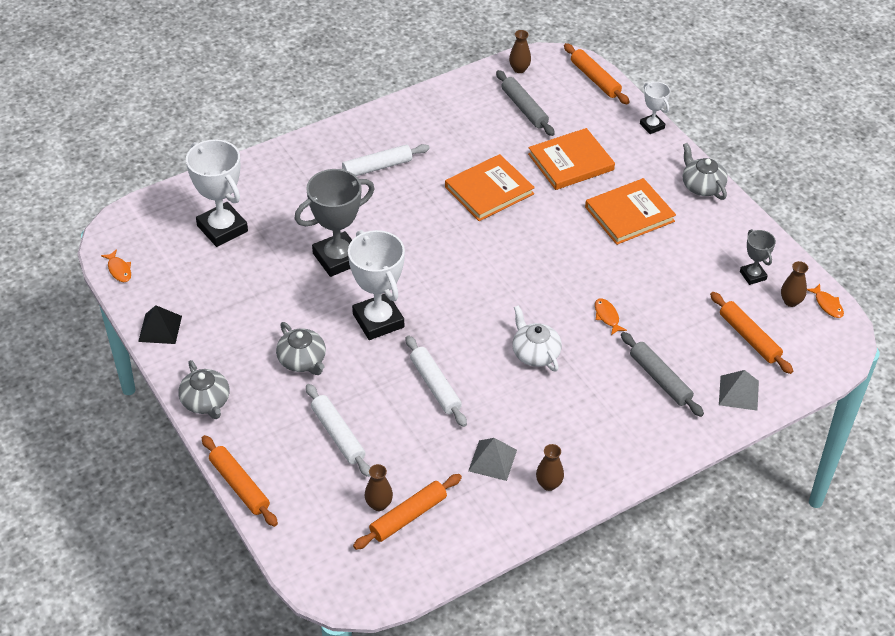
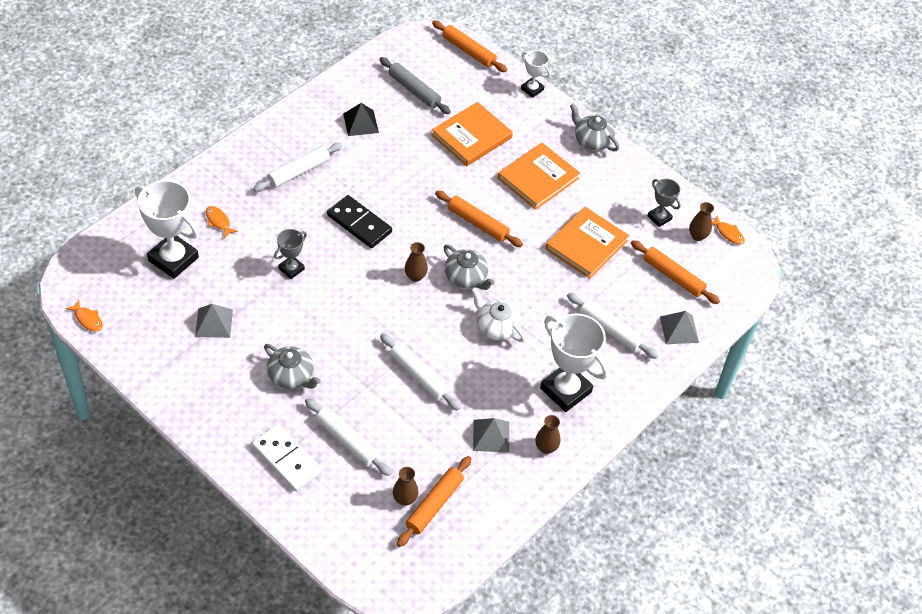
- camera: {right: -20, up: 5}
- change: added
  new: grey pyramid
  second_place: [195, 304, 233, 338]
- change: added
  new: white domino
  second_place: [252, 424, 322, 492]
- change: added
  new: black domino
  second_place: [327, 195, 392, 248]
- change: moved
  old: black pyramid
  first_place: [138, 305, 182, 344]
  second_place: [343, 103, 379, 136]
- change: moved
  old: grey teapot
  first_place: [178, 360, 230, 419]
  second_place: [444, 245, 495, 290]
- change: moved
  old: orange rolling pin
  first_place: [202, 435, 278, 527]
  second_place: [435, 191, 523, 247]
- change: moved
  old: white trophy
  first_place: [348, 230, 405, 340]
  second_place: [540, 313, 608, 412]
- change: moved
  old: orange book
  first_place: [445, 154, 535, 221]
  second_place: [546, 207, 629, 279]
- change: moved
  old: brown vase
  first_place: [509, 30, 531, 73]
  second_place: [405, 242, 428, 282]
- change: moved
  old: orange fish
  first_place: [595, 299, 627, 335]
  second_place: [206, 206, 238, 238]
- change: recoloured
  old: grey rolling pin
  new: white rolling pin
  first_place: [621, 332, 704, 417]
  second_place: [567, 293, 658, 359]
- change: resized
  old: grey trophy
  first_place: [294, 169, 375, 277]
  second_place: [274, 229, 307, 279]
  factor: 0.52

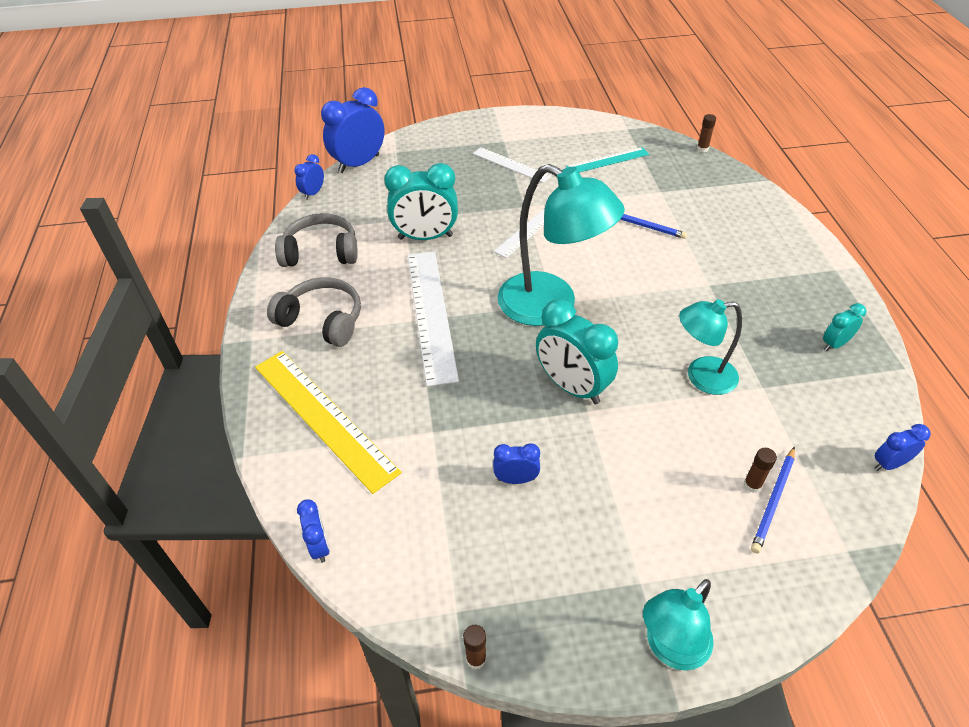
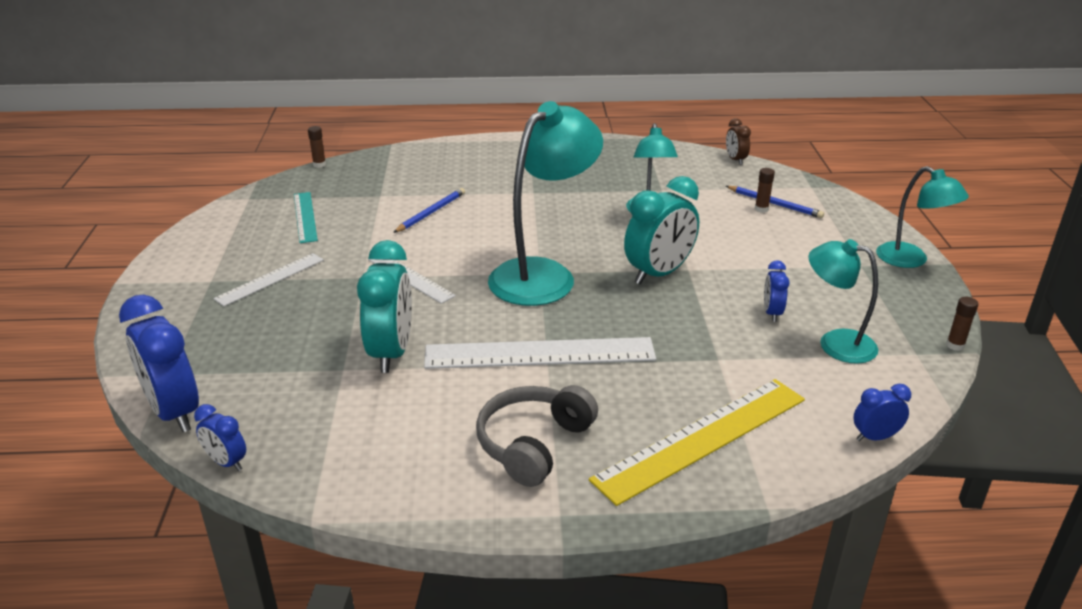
- camera: {right: -85, up: -15}
- change: removed
  old: grey headphones
  first_place: [275, 213, 358, 267]
- change: removed
  old: turquoise clock
  first_place: [823, 303, 866, 351]
- change: added
  new: turquoise lamp
  second_place: [809, 239, 878, 364]
- change: recoloured
  old: blue clock
  new: brown clock
  first_place: [875, 424, 931, 471]
  second_place: [726, 118, 751, 165]

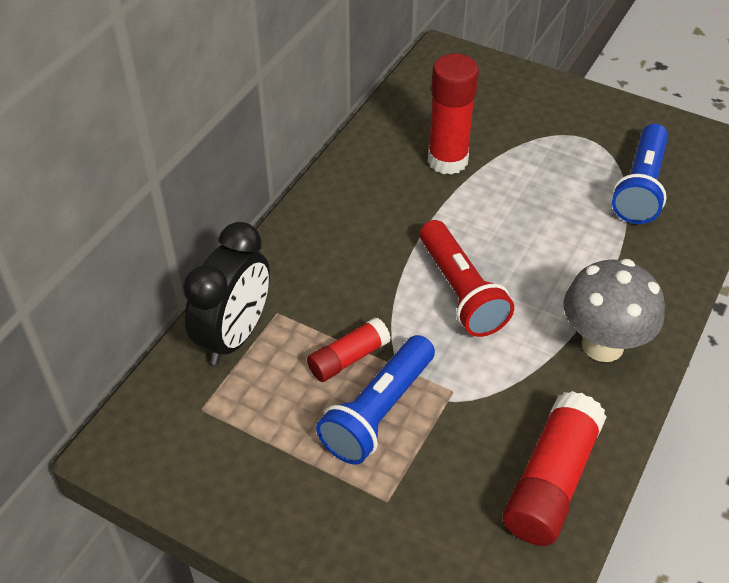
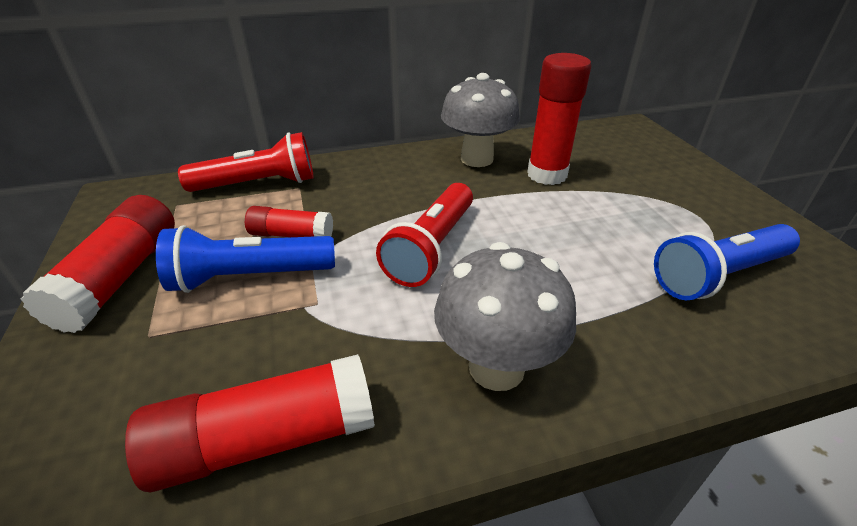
- camera: {right: 45, up: -10}
- change: added
  new: red glue stick
  second_place: [21, 195, 175, 333]
- change: added
  new: grey mushroom
  second_place: [441, 73, 520, 167]
- change: replaced
  old: black clock
  new: red flashlight
  first_place: [183, 222, 270, 365]
  second_place: [178, 132, 314, 192]

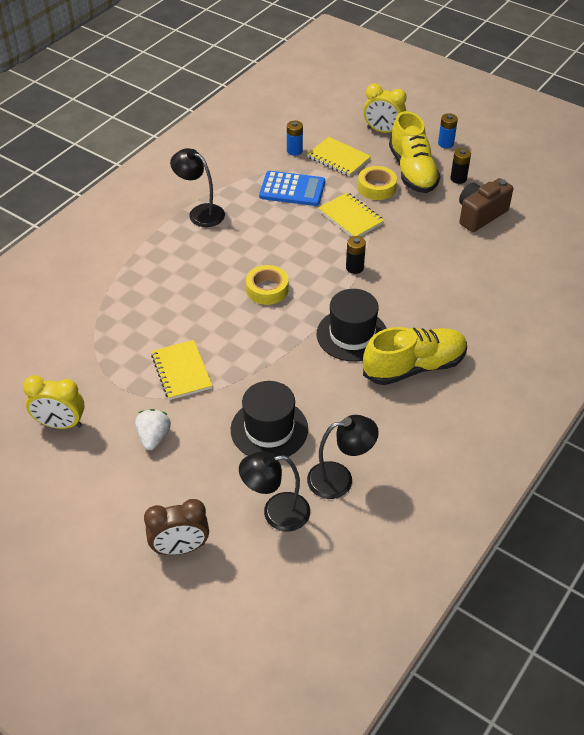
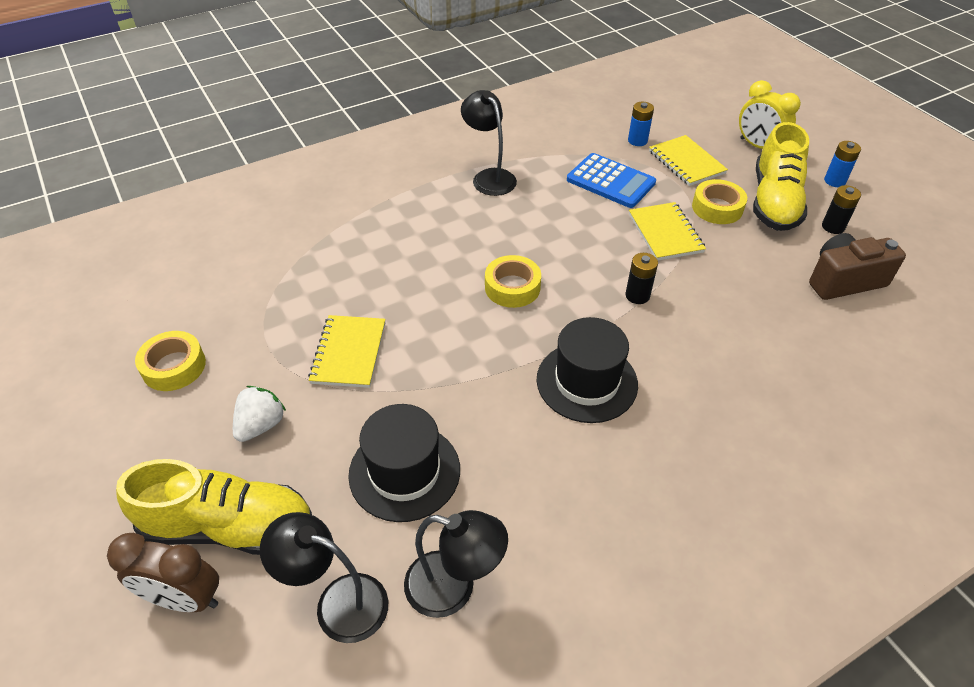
- camera: {right: 25, up: 0}
- change: moved
  old: yellow shoe
  first_place: [363, 327, 467, 385]
  second_place: [116, 459, 312, 555]
- change: replaced
  old: yellow clock
  new: yellow tape
  first_place: [23, 375, 85, 429]
  second_place: [135, 331, 206, 391]

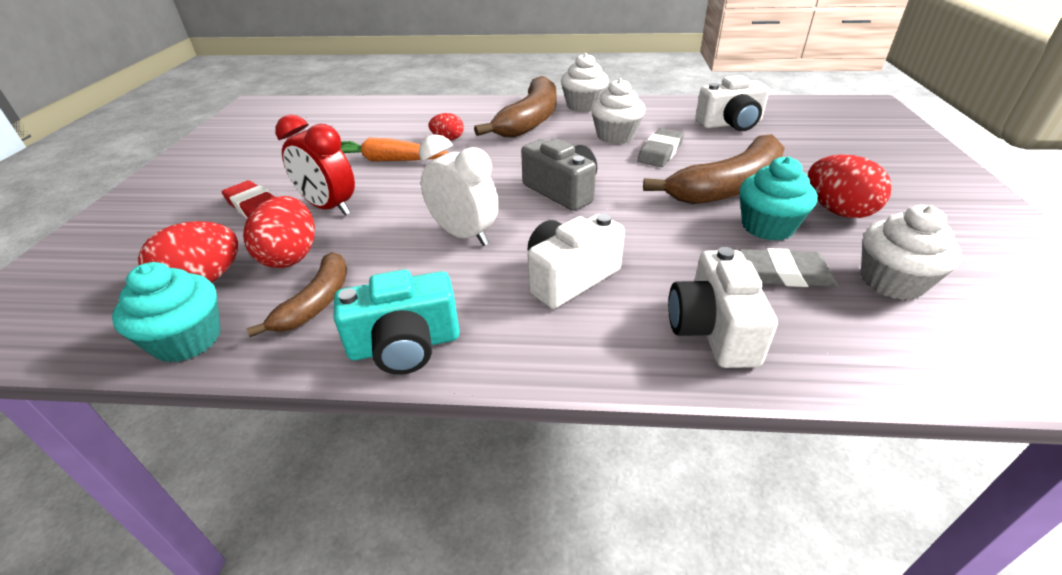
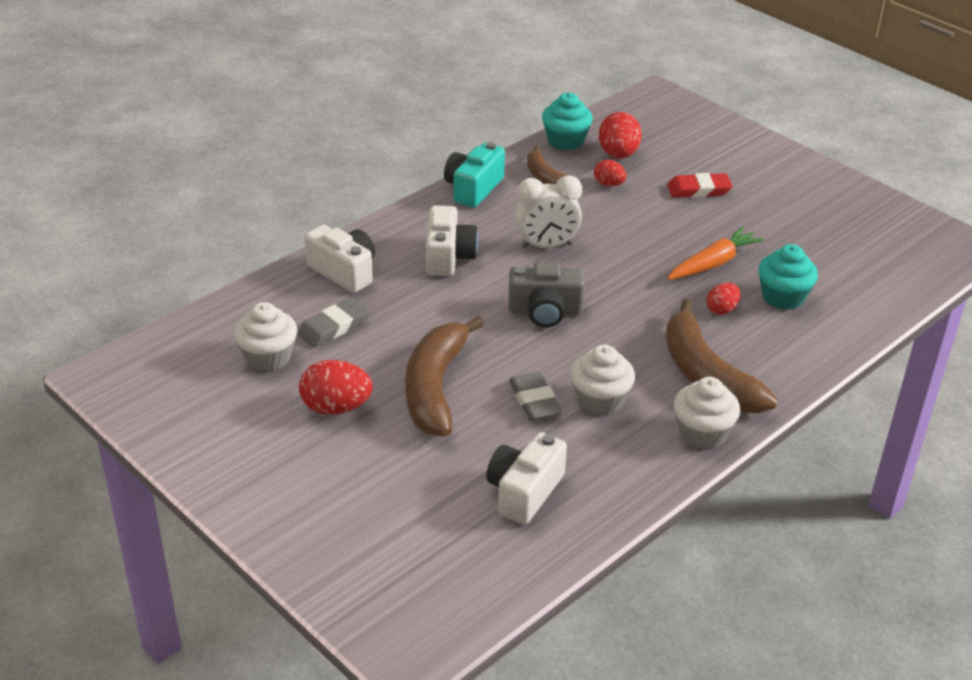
- camera: {right: 130, up: 0}
- change: removed
  old: red clock
  first_place: [275, 115, 355, 216]
- change: moved
  old: turquoise cupcake
  first_place: [740, 156, 818, 241]
  second_place: [758, 244, 818, 310]
- change: resized
  old: red egg
  first_place: [243, 196, 315, 268]
  second_place: [594, 160, 626, 186]
  factor: 0.59

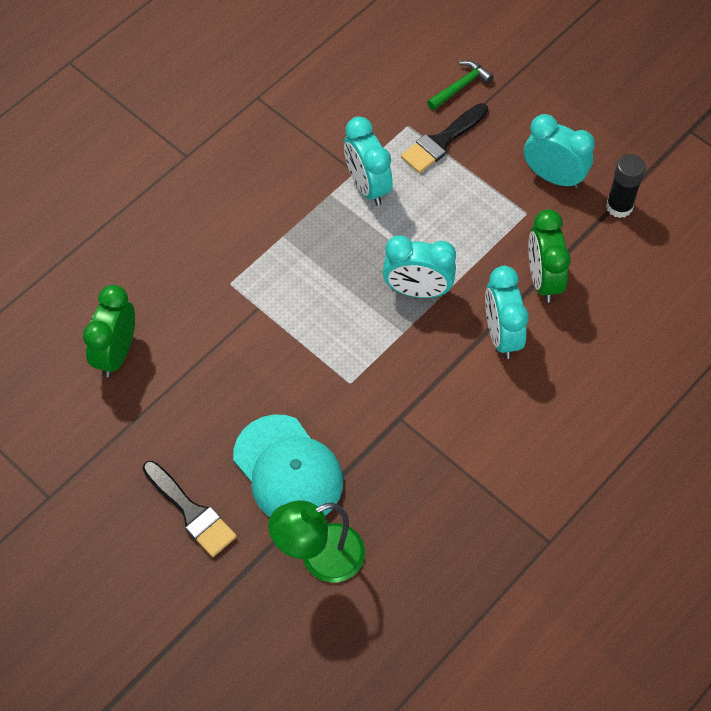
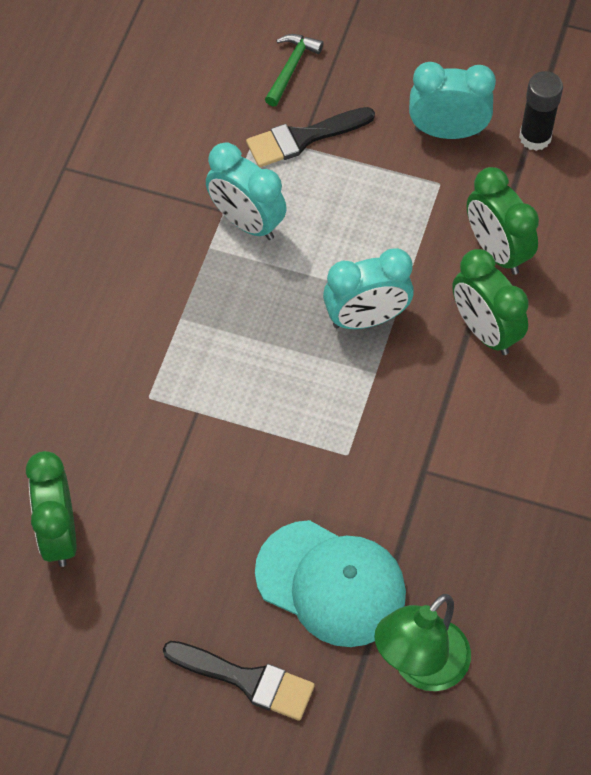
- camera: {right: -25, up: 0}
- change: recoloured
  old: turquoise clock
  new: green clock
  first_place: [485, 266, 529, 359]
  second_place: [452, 249, 529, 355]
- change: turned
  old: black brush
  first_place: [401, 103, 488, 173]
  second_place: [246, 107, 375, 167]
  degrees: 45

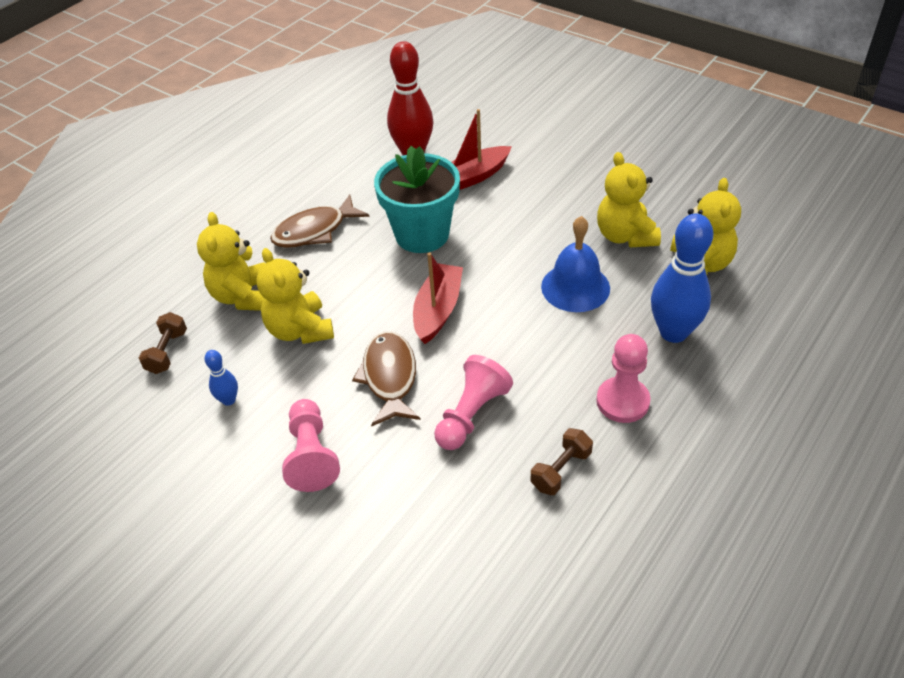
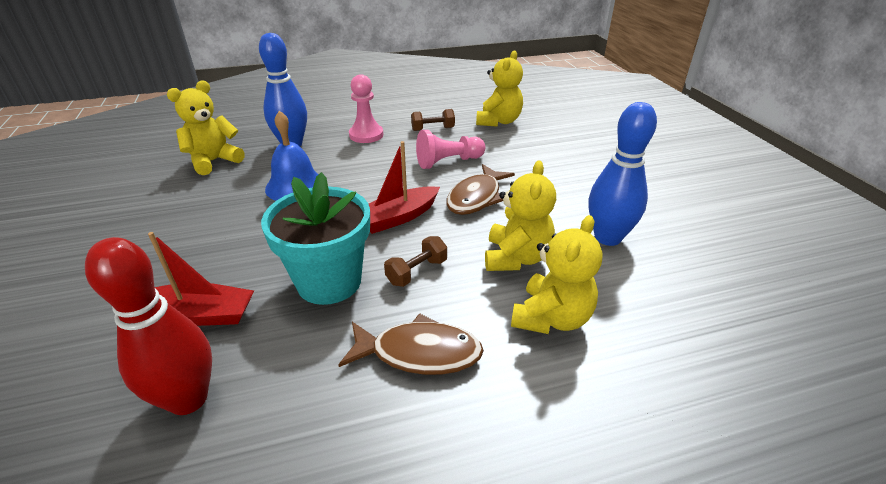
- camera: {right: -145, up: -10}
- change: removed
  old: pink pawn
  first_place: [282, 399, 340, 492]
- change: moved
  old: brown dumbbell
  first_place: [139, 312, 187, 374]
  second_place: [384, 236, 447, 287]
- change: moved
  old: yellow teddy bear
  first_place: [597, 152, 661, 247]
  second_place: [476, 51, 523, 127]
- change: resized
  old: blue bowling pin
  first_place: [204, 350, 238, 406]
  second_place: [589, 102, 657, 246]
  factor: 2.12

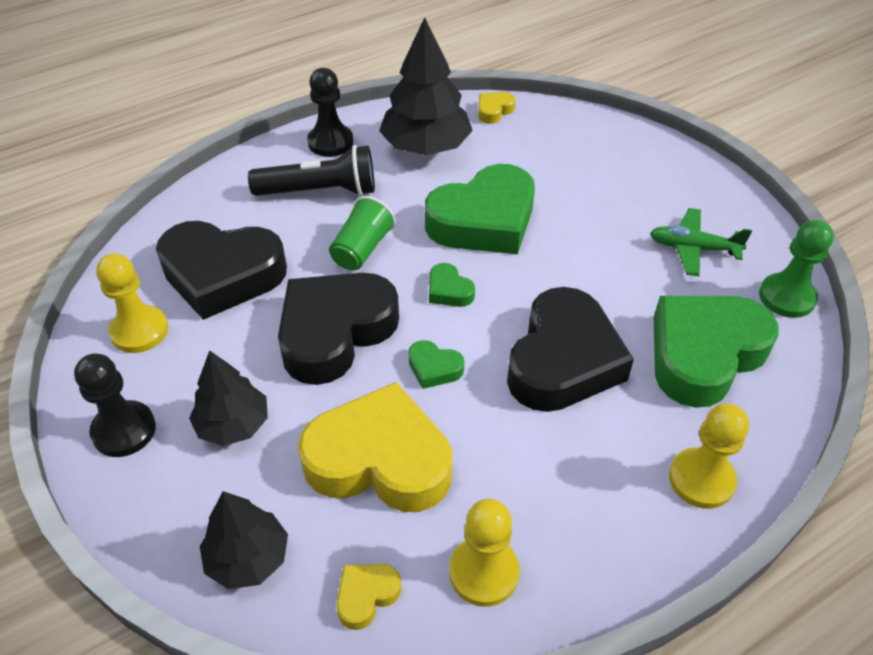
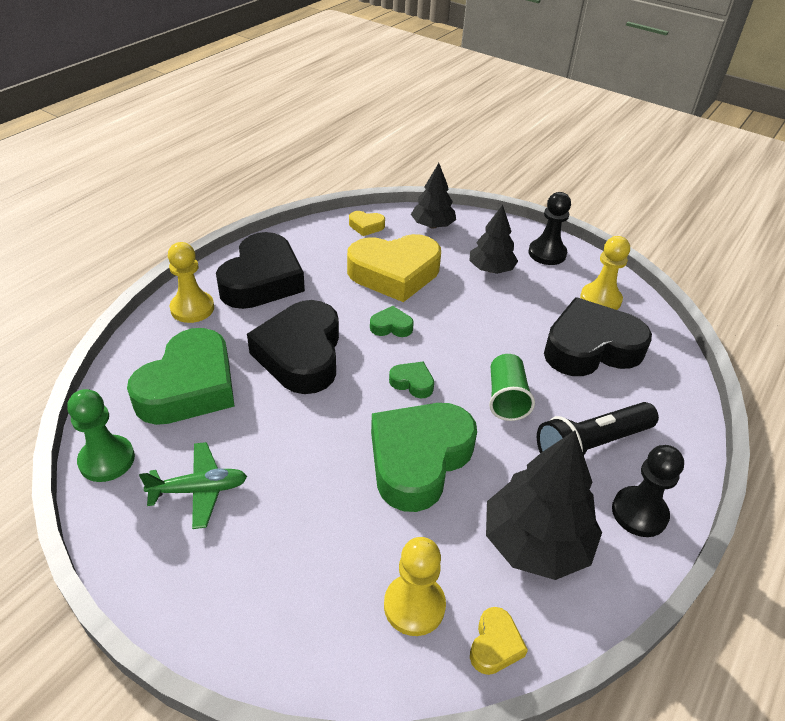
- camera: {right: 155, up: -5}
- change: moved
  old: black heart
  first_place: [278, 273, 399, 385]
  second_place: [216, 232, 305, 309]
- change: moved
  old: yellow pawn
  first_place: [449, 499, 520, 607]
  second_place: [384, 537, 446, 636]
- change: turned
  old: yellow heart
  first_place: [336, 564, 401, 630]
  second_place: [349, 211, 385, 236]
  degrees: 75

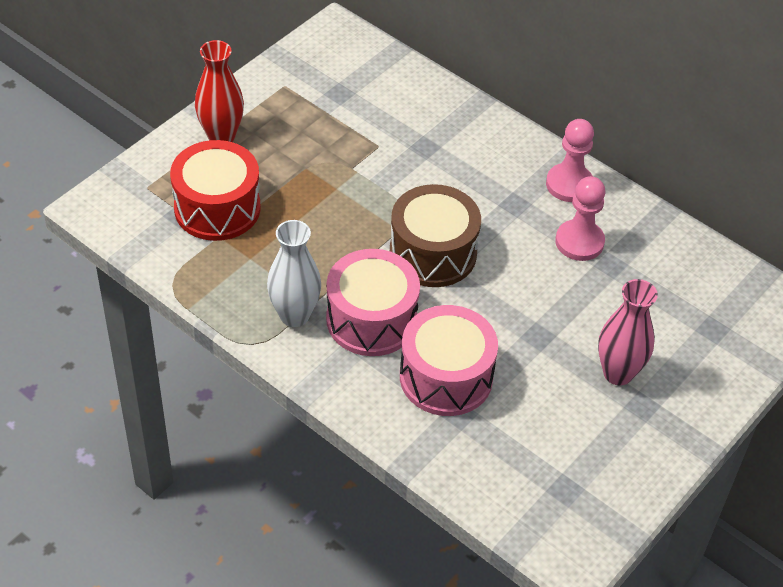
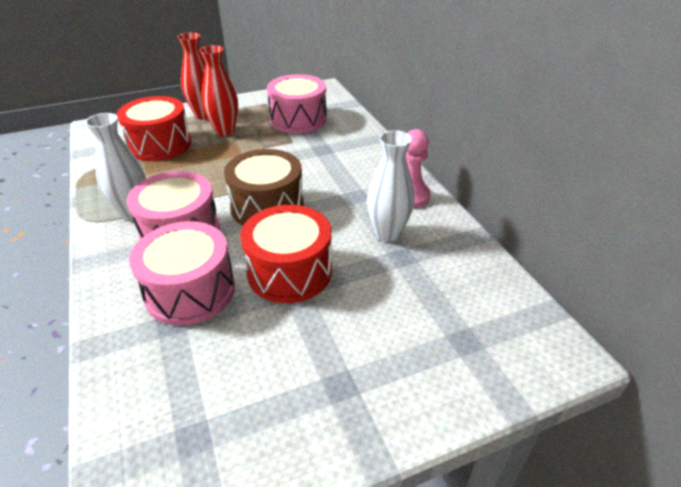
- camera: {right: 30, up: -10}
- change: removed
  old: pink vase
  first_place: [598, 279, 658, 385]
- change: added
  new: red vase
  second_place: [199, 45, 238, 136]
- change: added
  new: red drum
  second_place: [240, 205, 332, 303]
- change: added
  new: pink drum
  second_place: [267, 74, 327, 134]
- change: replaced
  old: pink pawn
  new: white vase
  first_place: [555, 176, 605, 261]
  second_place: [367, 130, 415, 242]

